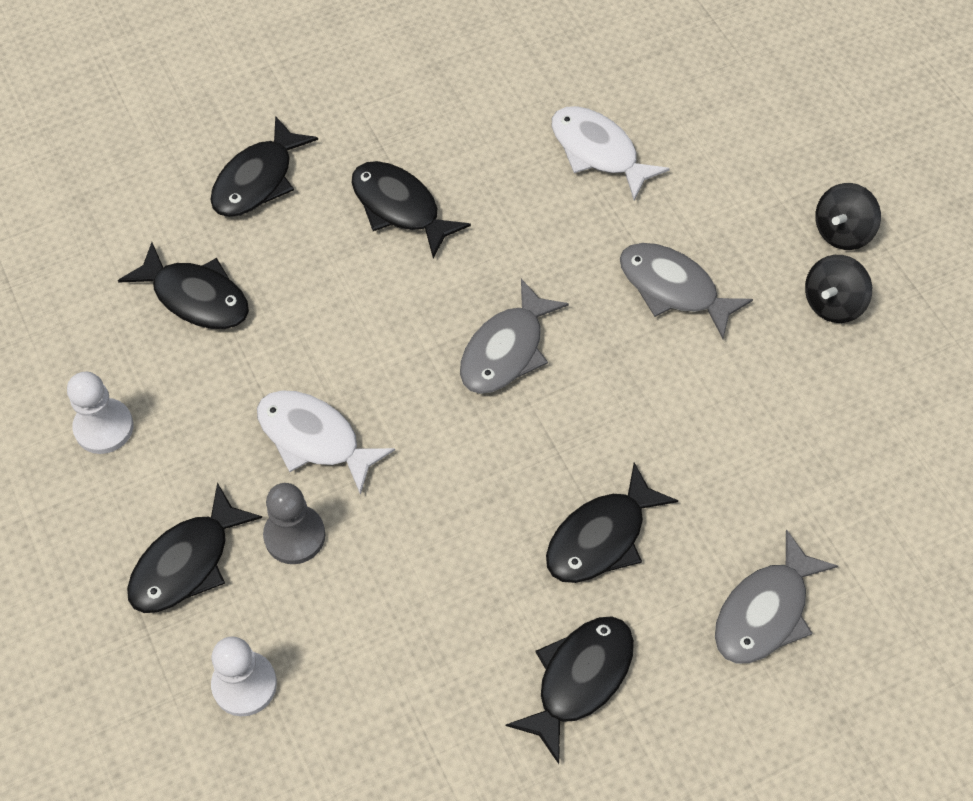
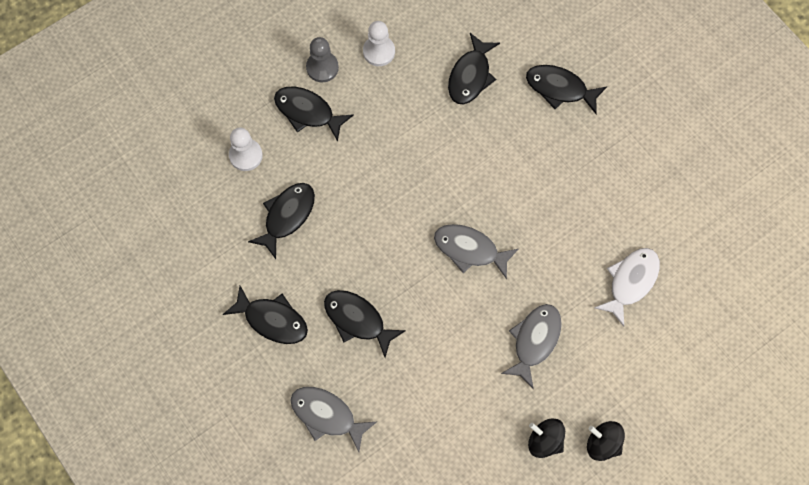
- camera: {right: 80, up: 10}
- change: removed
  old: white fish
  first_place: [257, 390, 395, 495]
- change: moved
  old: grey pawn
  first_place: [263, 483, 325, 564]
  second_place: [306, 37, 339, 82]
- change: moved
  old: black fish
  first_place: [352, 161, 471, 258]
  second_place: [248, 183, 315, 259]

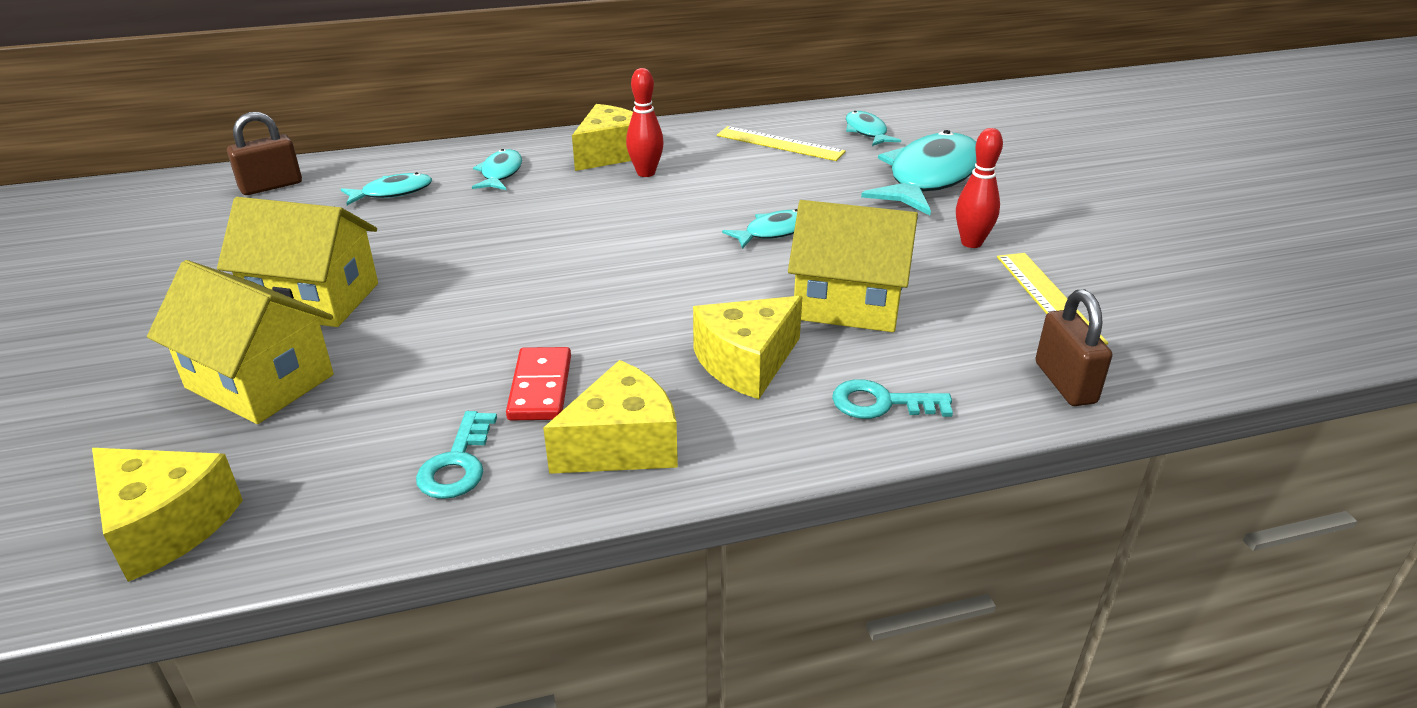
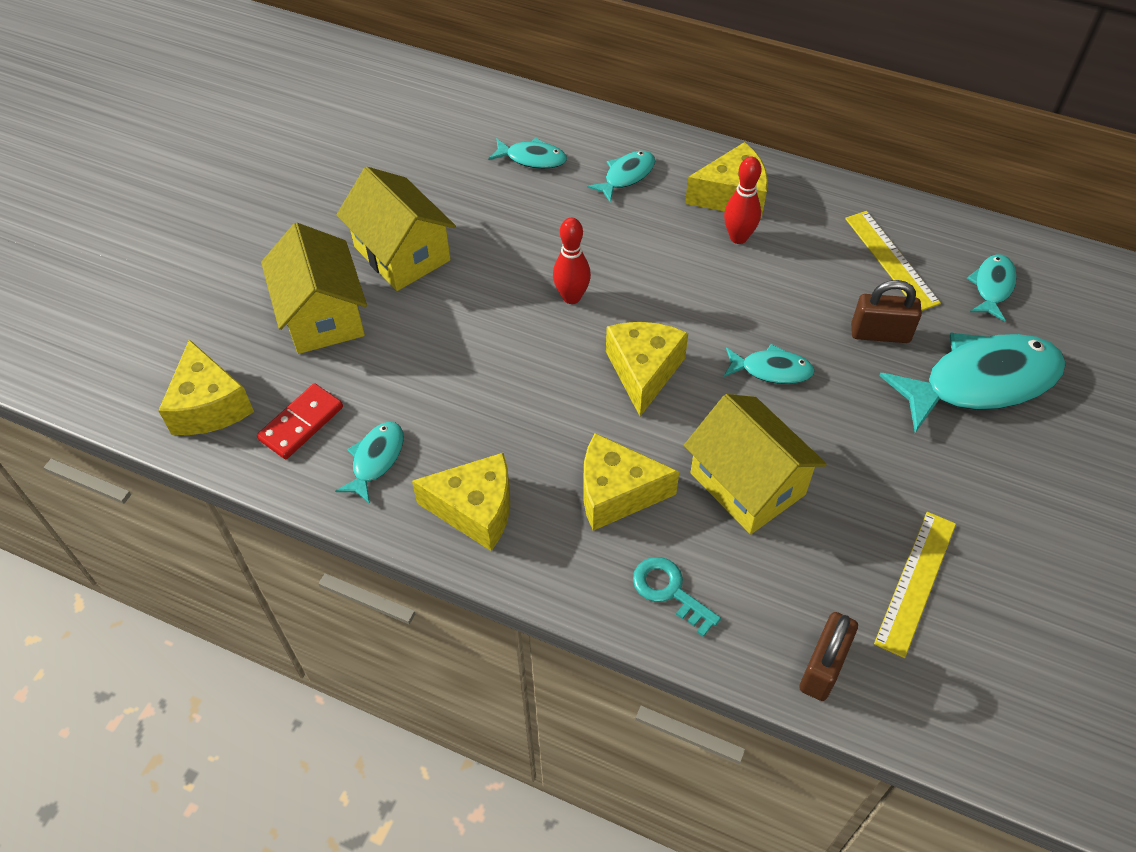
- camera: {right: 40, up: 20}
- change: added
  new: yellow cheese
  second_place: [606, 322, 688, 416]
- change: moved
  old: brown padlock
  first_place: [227, 112, 302, 195]
  second_place: [851, 280, 922, 343]
- change: moved
  old: red domino
  first_place: [506, 347, 571, 420]
  second_place: [257, 383, 343, 459]
- change: moved
  old: red bowling pin
  first_place: [956, 128, 1003, 248]
  second_place: [553, 218, 591, 304]
- change: replaced
  old: turquoise key
  new: turquoise fish
  first_place: [416, 411, 497, 499]
  second_place: [335, 422, 404, 504]

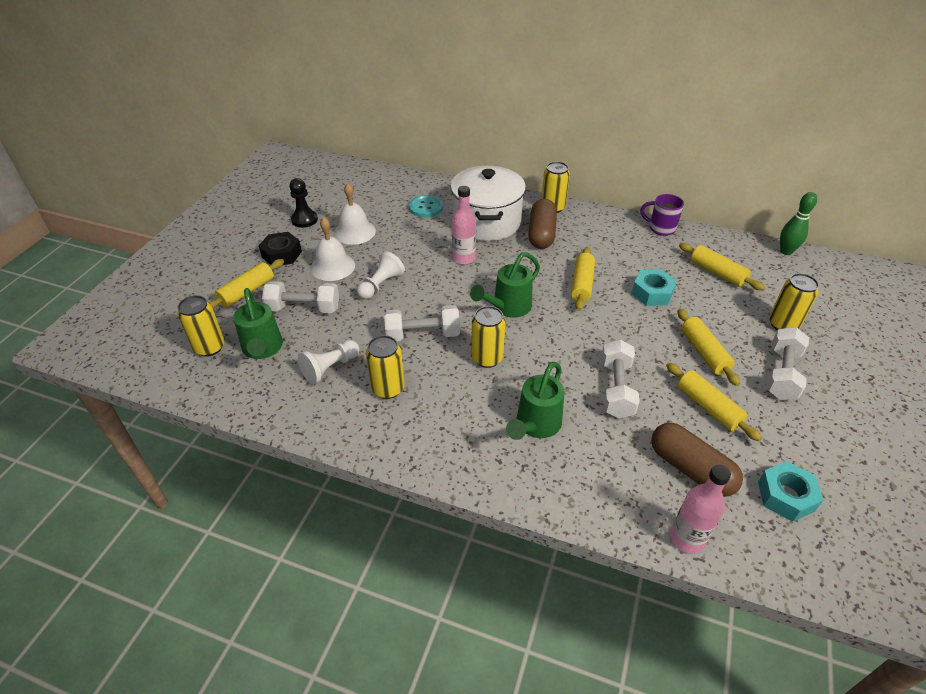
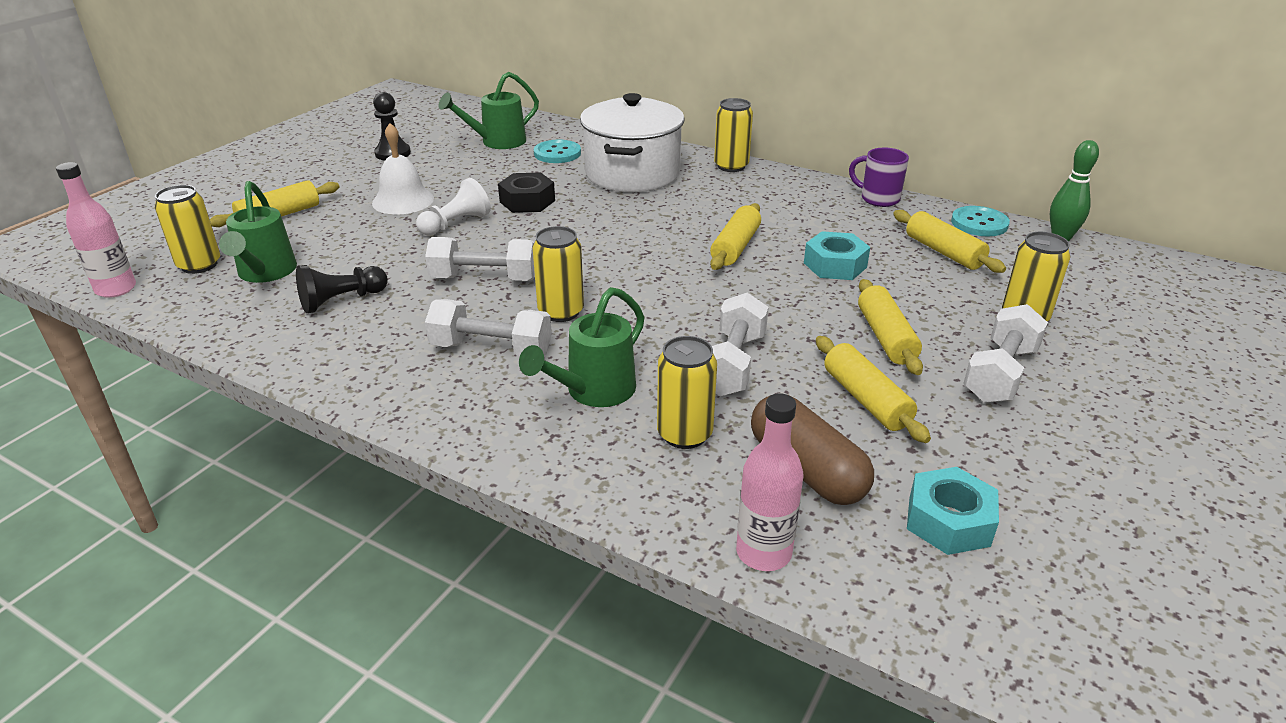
- camera: {right: 10, up: -10}
- change: removed
  old: white bell
  first_place: [334, 184, 376, 245]
- change: removed
  old: brown capsule
  first_place: [528, 199, 557, 249]
- change: added
  new: turquoise button
  second_place: [951, 206, 1010, 236]
- change: moved
  old: black nut
  first_place: [259, 232, 302, 265]
  second_place: [498, 172, 555, 213]
- change: moved
  old: white dumbbell
  first_place: [262, 281, 339, 313]
  second_place: [425, 299, 552, 357]
- change: moved
  old: yellow can
  first_place: [366, 335, 405, 399]
  second_place: [657, 336, 717, 449]
- change: moved
  old: pink bottle
  first_place: [452, 186, 476, 265]
  second_place: [56, 162, 136, 298]
- change: moved
  old: green watering can
  first_place: [470, 252, 540, 318]
  second_place: [439, 72, 539, 149]
- change: recoloured
  old: white pawn
  new: black pawn
  first_place: [298, 340, 359, 384]
  second_place: [296, 265, 388, 313]

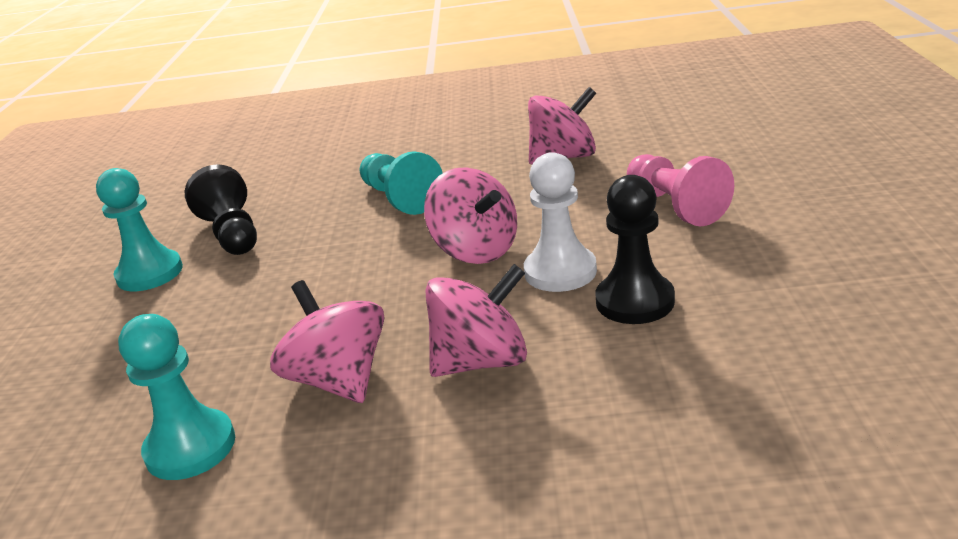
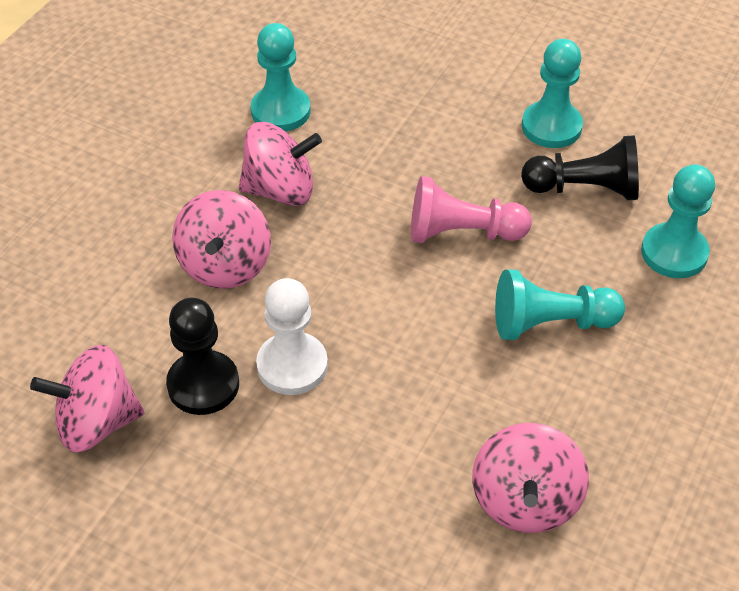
- camera: {right: 115, up: 20}
- change: added
  new: turquoise pawn
  second_place: [641, 164, 715, 278]
- change: moved
  old: pink spinning top
  first_place: [424, 167, 517, 264]
  second_place: [30, 345, 144, 452]
- change: moved
  old: pink pawn
  first_place: [627, 154, 734, 226]
  second_place: [411, 176, 532, 243]

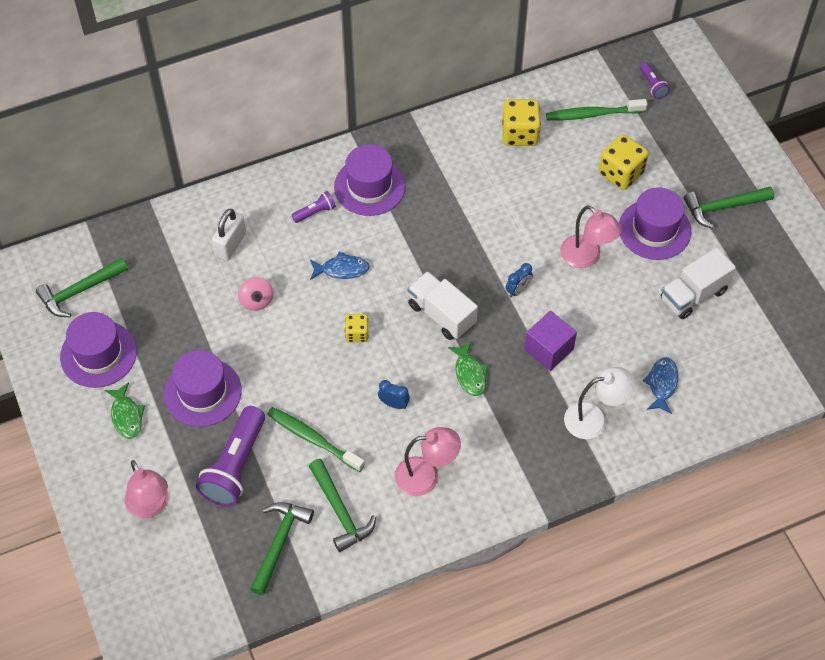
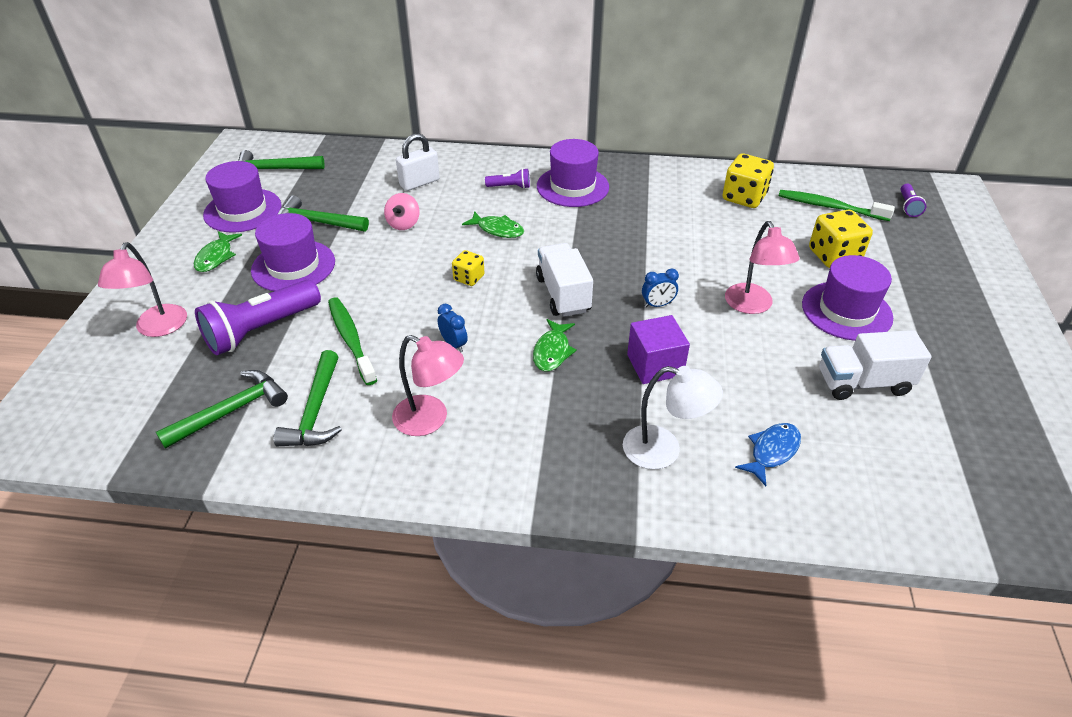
- camera: {right: 30, up: -15}
- change: moved
  old: green hammer
  first_place: [684, 187, 774, 229]
  second_place: [277, 195, 369, 232]
- change: recoloured
  old: blue fish
  new: green fish
  first_place: [310, 251, 369, 280]
  second_place: [462, 211, 524, 238]

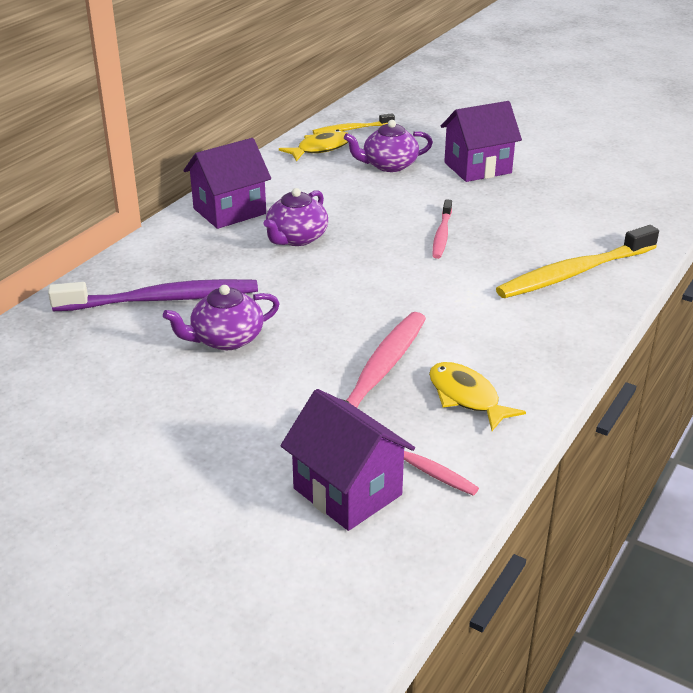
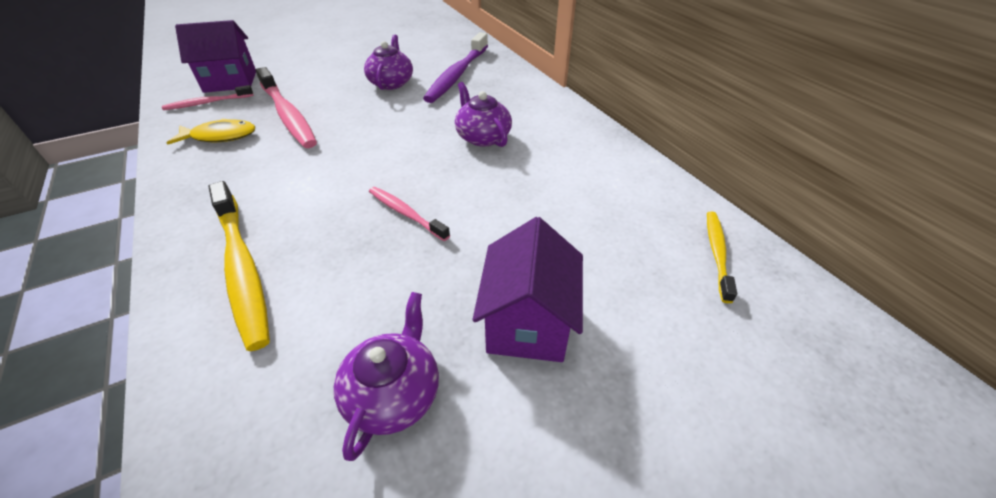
- camera: {right: 120, up: 10}
- change: removed
  old: purple house
  first_place: [184, 138, 271, 229]
- change: removed
  old: yellow fish
  first_place: [279, 130, 349, 161]
- change: moved
  old: purple teapot
  first_place: [344, 120, 433, 172]
  second_place: [334, 292, 439, 461]
- change: turned
  old: yellow toothbrush
  first_place: [496, 225, 659, 298]
  second_place: [208, 181, 270, 351]
  degrees: 150

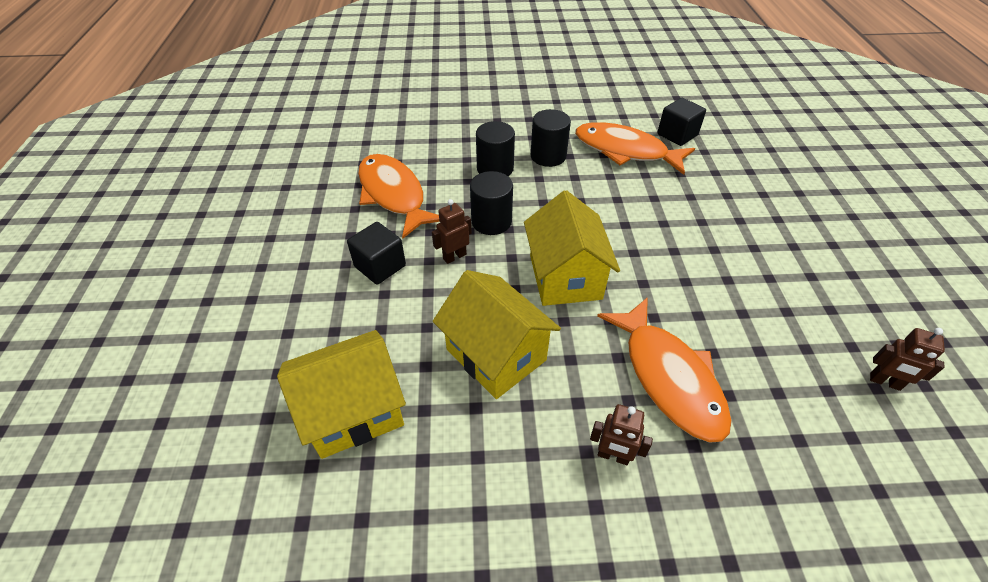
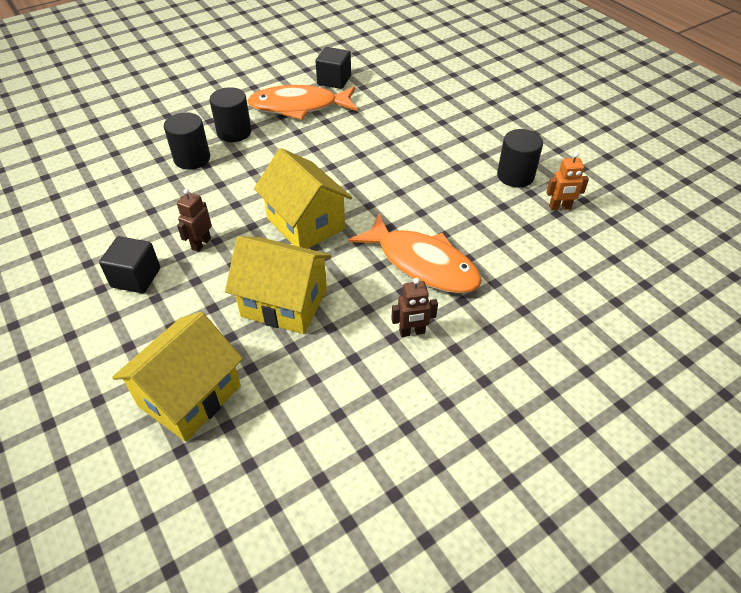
- camera: {right: -30, up: 0}
- change: removed
  old: orange fish
  first_place: [358, 154, 440, 239]
- change: moved
  old: black cylinder
  first_place: [470, 171, 513, 235]
  second_place: [497, 129, 543, 188]
- change: recoloured
  old: brown robot
  new: orange robot
  first_place: [870, 328, 945, 391]
  second_place: [546, 152, 589, 211]

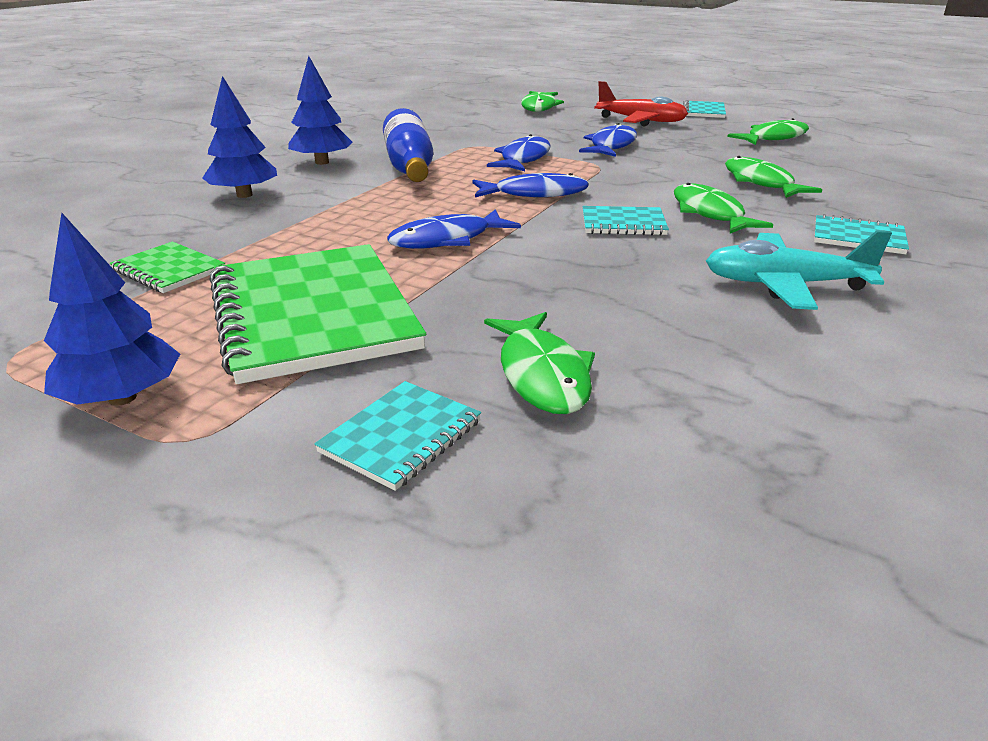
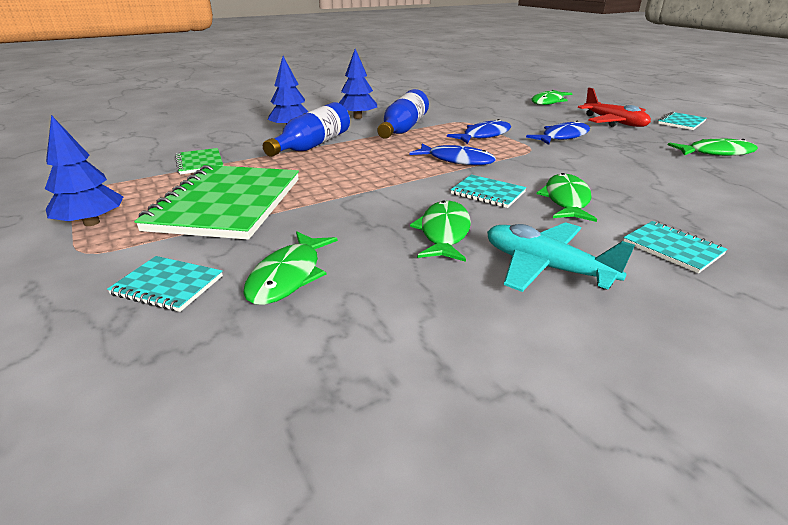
- camera: {right: 30, up: 0}
- change: removed
  old: blue fish
  first_place: [387, 209, 521, 249]
- change: added
  new: blue bottle
  second_place: [263, 102, 350, 157]
- change: moved
  old: green fish
  first_place: [725, 156, 822, 198]
  second_place: [410, 200, 471, 262]
- change: turned
  old: turquoise notebook
  first_place: [314, 381, 481, 491]
  second_place: [107, 256, 223, 312]
  degrees: 45

